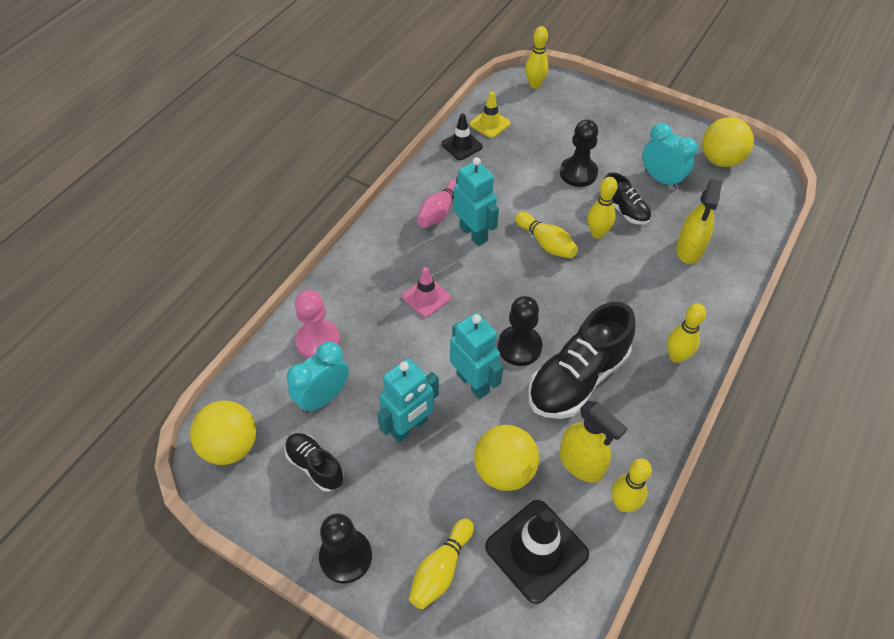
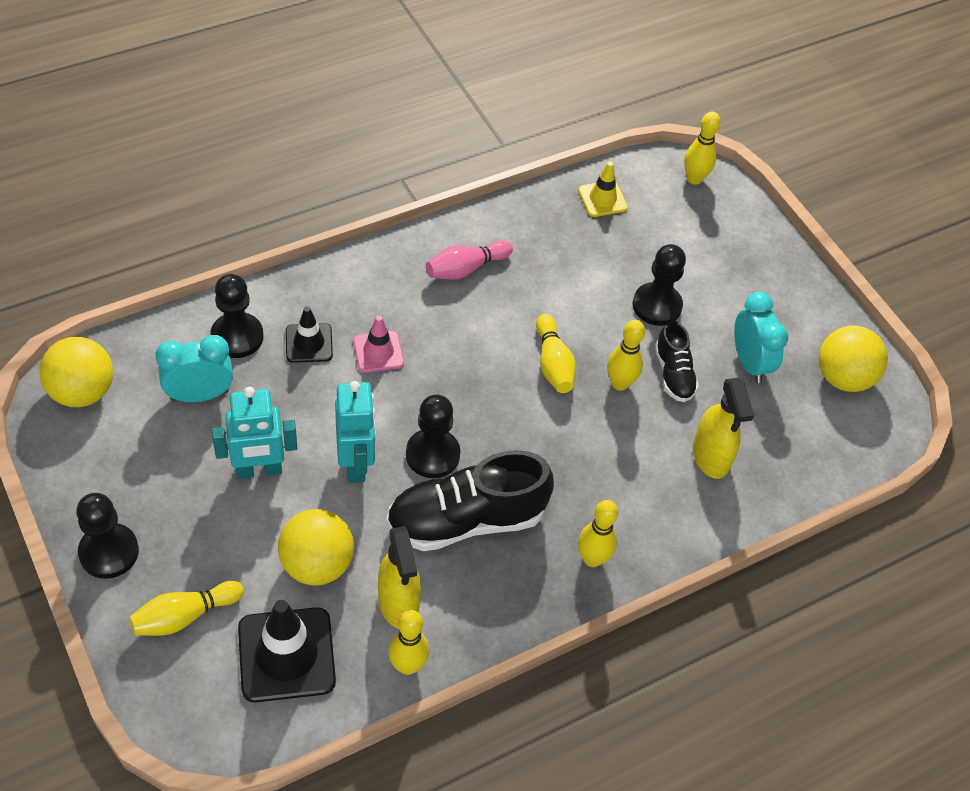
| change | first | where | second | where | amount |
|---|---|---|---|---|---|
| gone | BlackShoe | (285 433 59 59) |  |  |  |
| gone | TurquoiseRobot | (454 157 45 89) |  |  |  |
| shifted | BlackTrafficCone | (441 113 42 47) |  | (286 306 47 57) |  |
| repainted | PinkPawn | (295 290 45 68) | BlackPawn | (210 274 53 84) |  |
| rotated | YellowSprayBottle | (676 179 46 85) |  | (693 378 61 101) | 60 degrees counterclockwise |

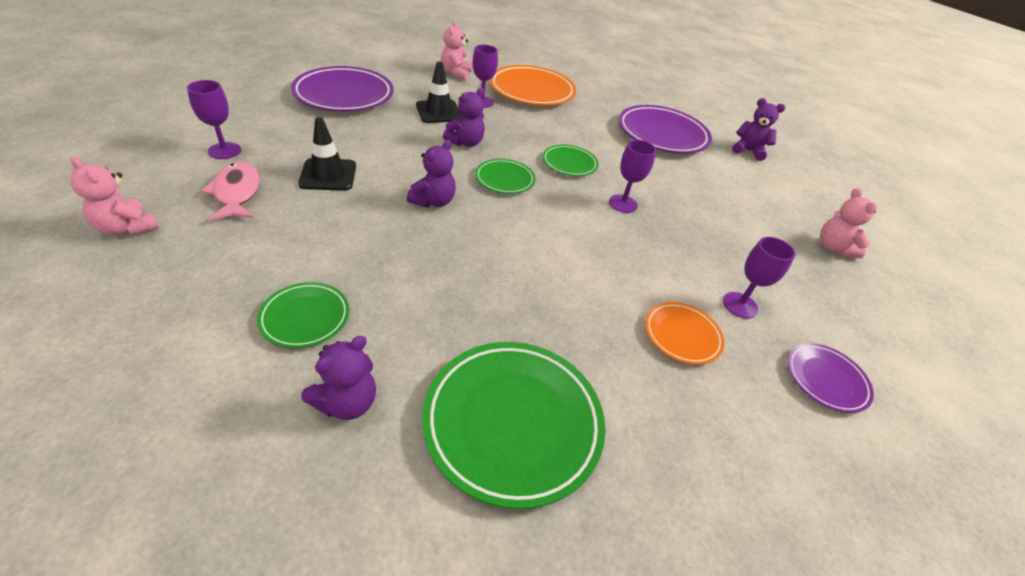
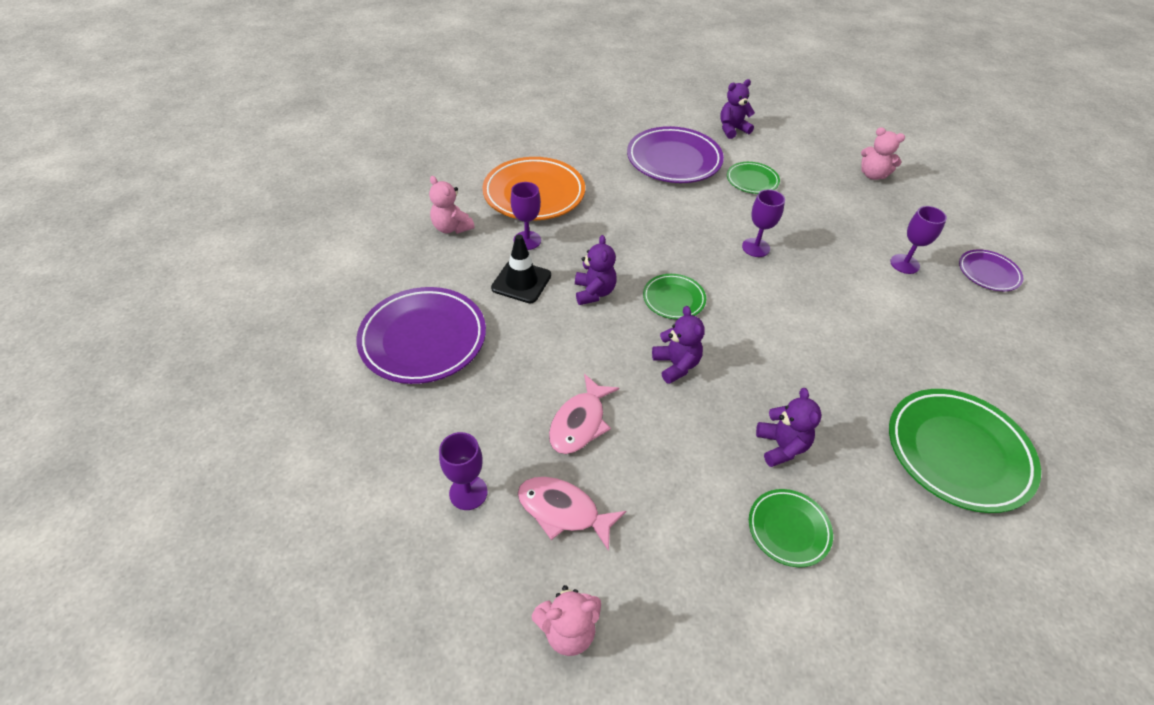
| change | first | where | second | where | amount |
|---|---|---|---|---|---|
| gone | OrangePlate | (645 302 79 63) |  |  |  |
| shifted | PurpleTeddyBear | (301 336 75 84) |  | (756 388 66 79) |  |
| shifted | GreenPlate | (543 145 55 31) |  | (727 162 53 32) |  |
| swapped | BlackTrafficCone | (298 117 58 74) | PinkFish | (549 374 70 80) |  |

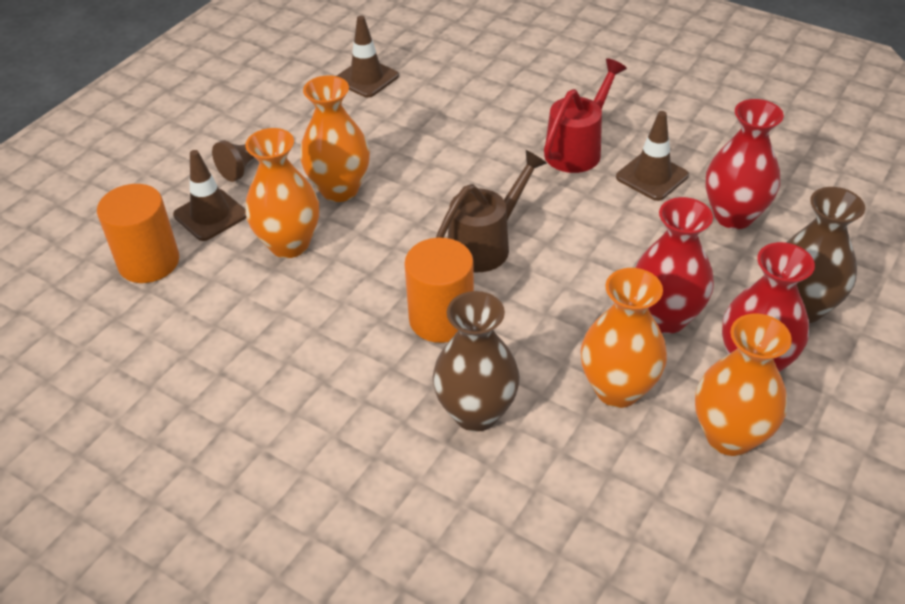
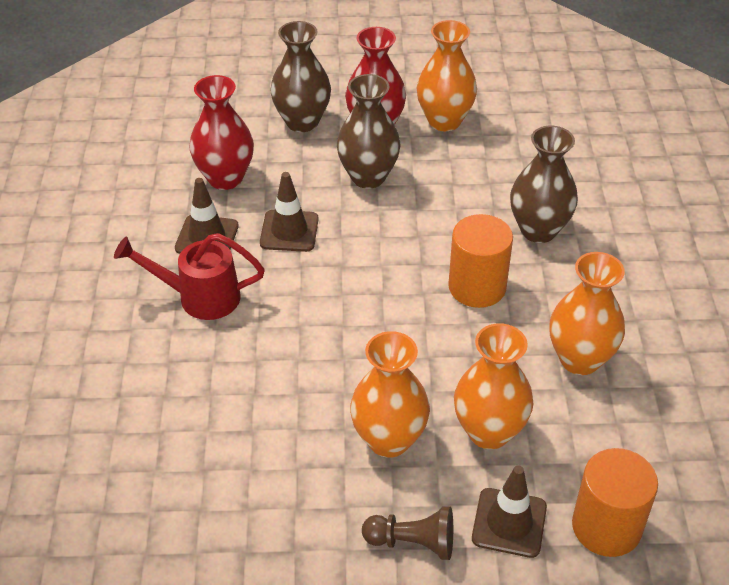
| change | first | where | second | where | amount |
|---|---|---|---|---|---|
| gone | BrownWateringCan | (436 150 111 122) |  |  |  |
| shifted | BrownTrafficCone | (337 16 62 82) |  | (260 172 59 80) |  |
| shifted | OrangeVase | (581 268 86 140) |  | (550 252 75 123) |  |
| repainted | RedVase | (635 197 79 137) | BrownVase | (337 74 64 115) |  |

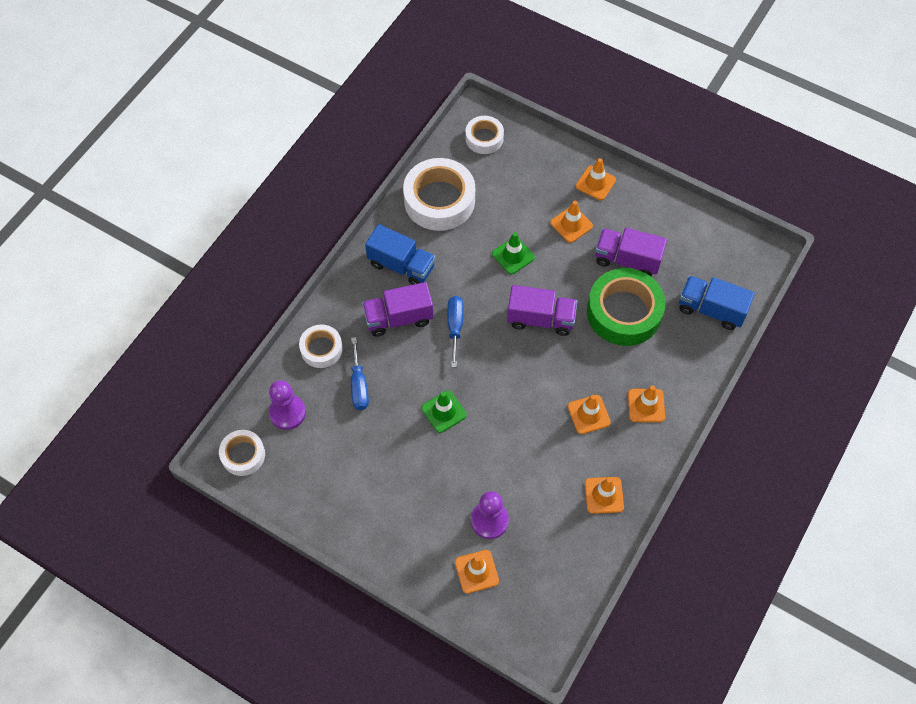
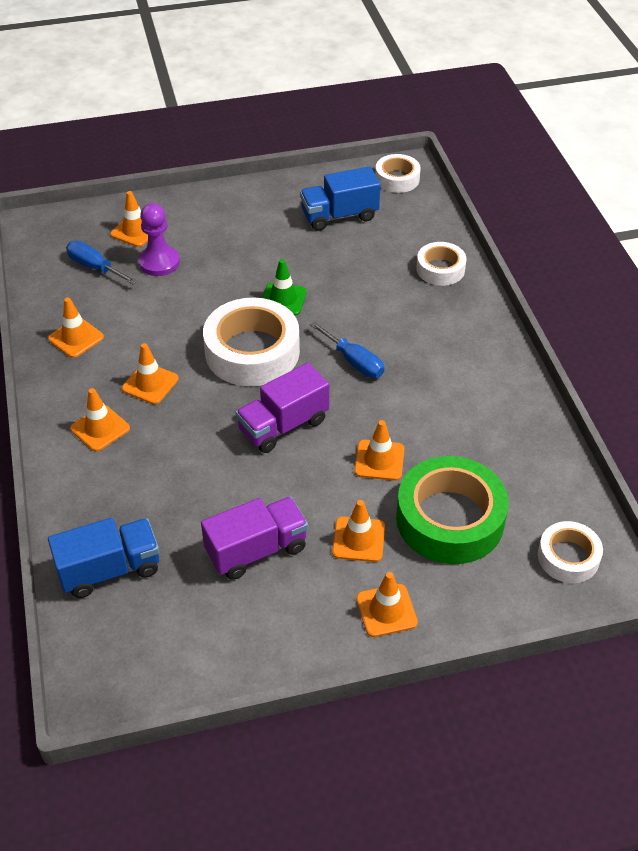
| change | first | where | second | where | amount |
|---|---|---|---|---|---|
| gone | PurplePawn | (269 380 37 50) |  |  |  |
| gone | PurpleTruck | (362 282 71 55) |  |  |  |
| shifted | BlueScrewdriver | (351 337 18 73) |  | (66 241 71 43) |  |
| shifted | BlueTruck | (365 224 70 61) |  | (300 166 81 65) |  |
| shifted | WhiteTape | (403 158 72 73) |  | (203 298 97 88) |  |
| shifted | GreenTape | (587 268 78 78) |  | (396 456 113 108) |  |
| repainted | GreenTrafficCone | (492 232 43 42) | OrangeTrafficCone | (354 420 51 61) |  |

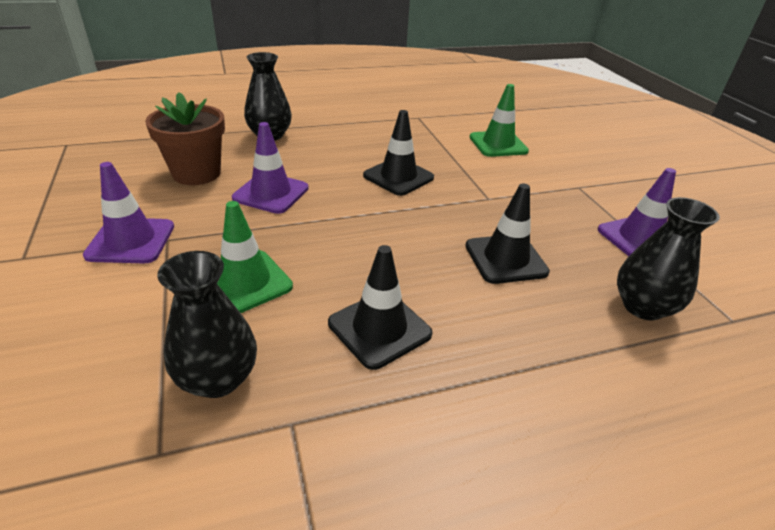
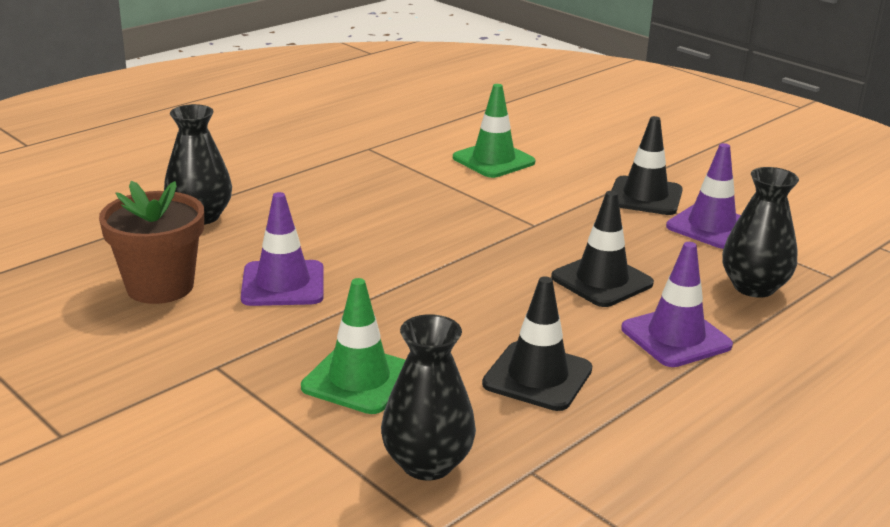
| change | first | where | second | where | amount |
|---|---|---|---|---|---|
| shifted | PurpleTrafficCone | (83 162 91 101) |  | (621 242 112 125) |  |
| shifted | BlackTrafficCone | (363 110 71 86) |  | (611 116 72 99) |  |

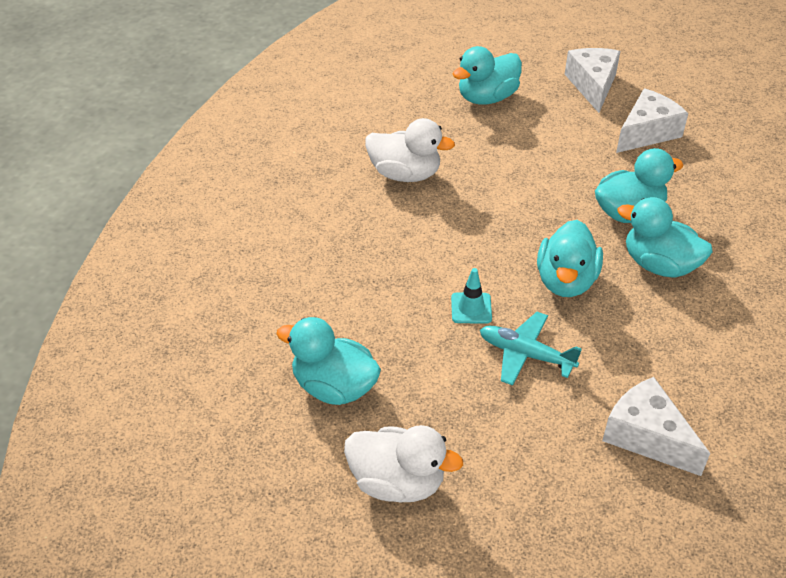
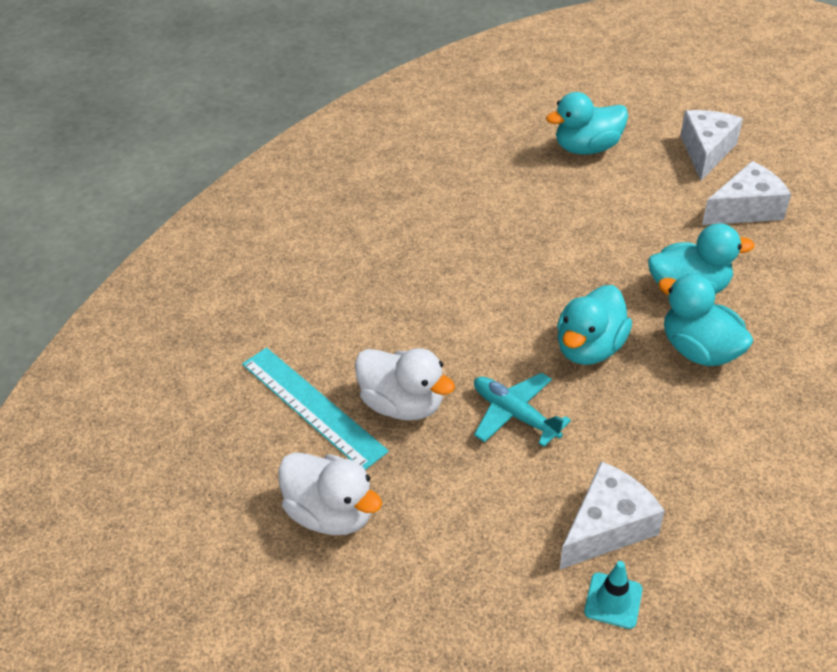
| change | first | where | second | where | amount |
|---|---|---|---|---|---|
| shifted | WhiteDuck | (365 118 90 64) |  | (355 348 100 73) |  |
| shifted | TurquoiseTrafficCone | (451 268 41 56) |  | (584 561 59 68) |  |
| swapped | TurquoiseDuck | (276 317 105 88) | TurquoiseRuler | (242 347 147 123) |  |
| rotated | WhiteCheese | (602 377 108 99) |  | (560 461 105 108) | 75 degrees clockwise |

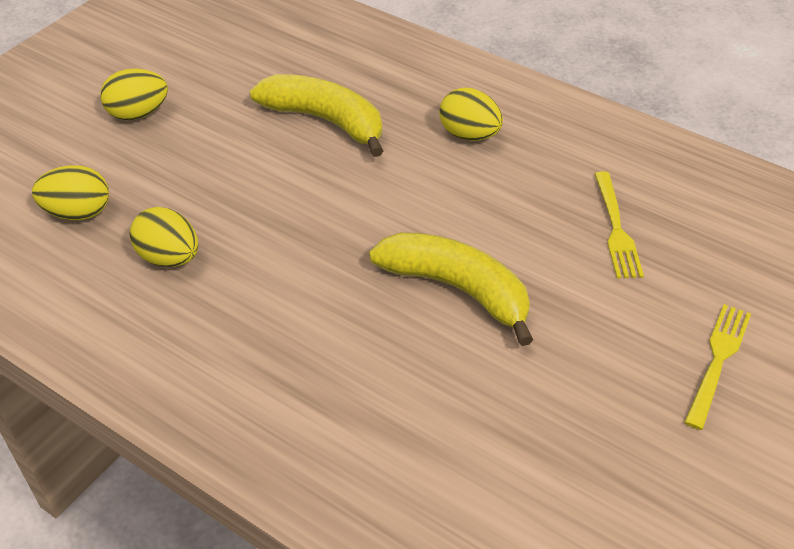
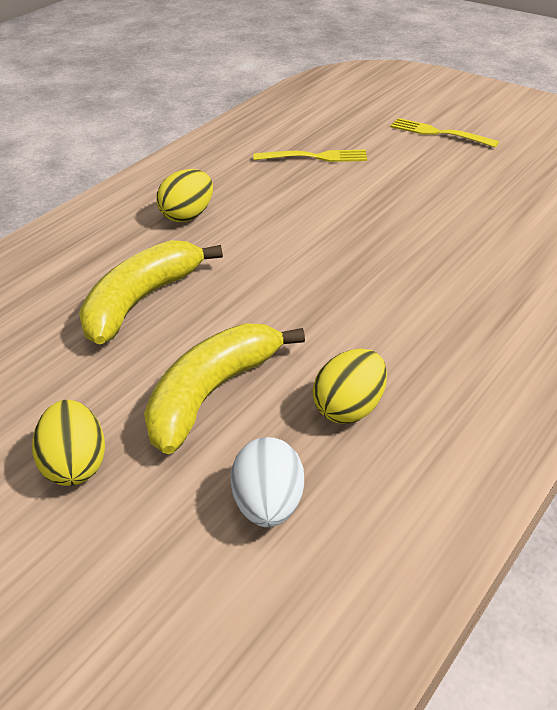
| change | first | where | second | where | amount |
|---|---|---|---|---|---|
| shifted | YellowBanana | (369 232 164 114) |  | (144 324 161 130) |  |
| repainted | YellowEgg | (32 165 77 55) | WhiteEgg | (231 437 73 90) |  |

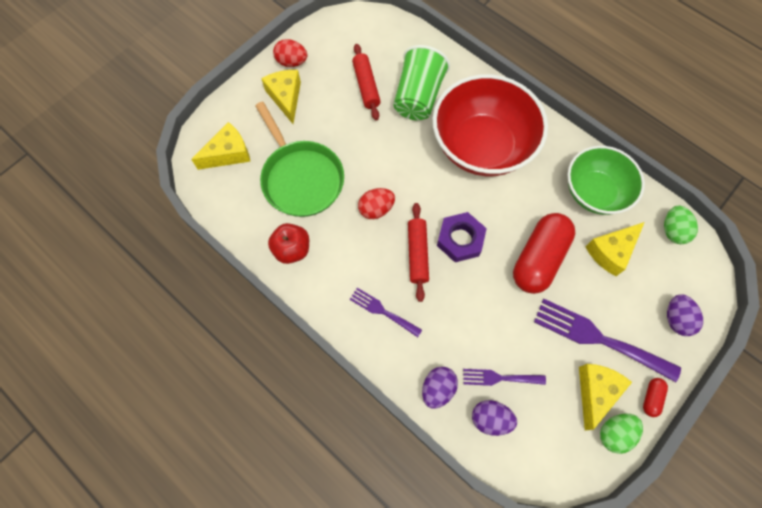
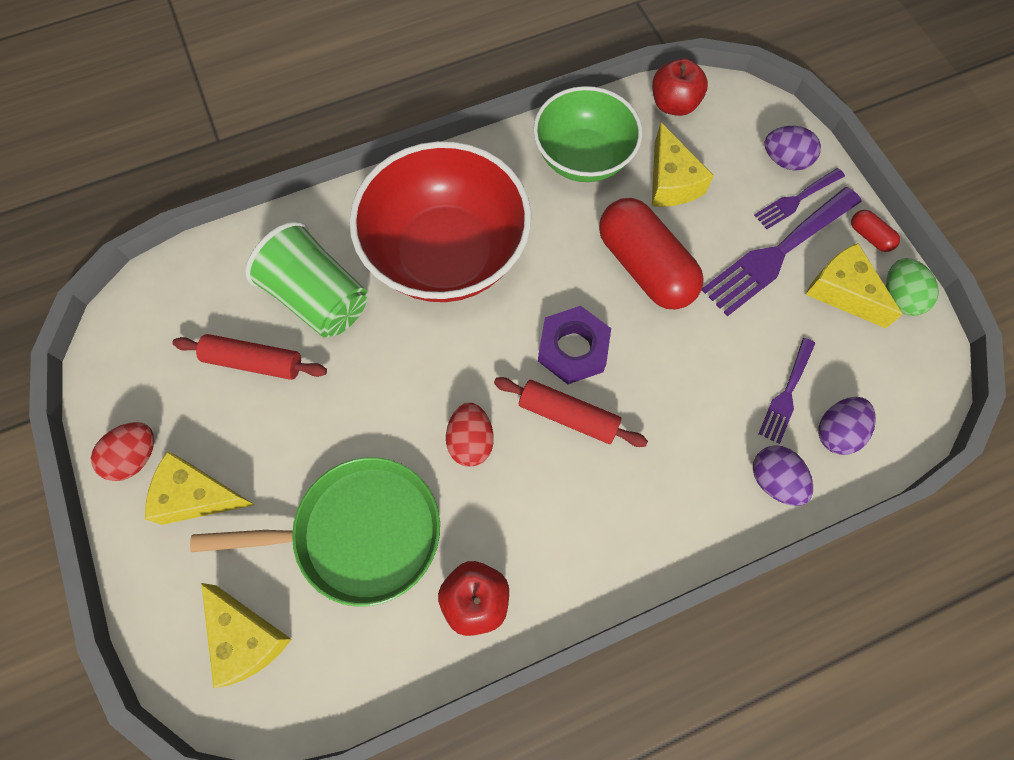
| change | first | where | second | where | amount |
|---|---|---|---|---|---|
| shifted | PurpleFork | (350 288 72 49) |  | (754 168 91 61) |  |
| swapped | GreenEgg | (664 205 34 39) | RedApple | (652 58 56 58) |  |
| rotated | YellowCheese | (191 122 60 48) |  | (201 583 91 105) | 150 degrees clockwise |

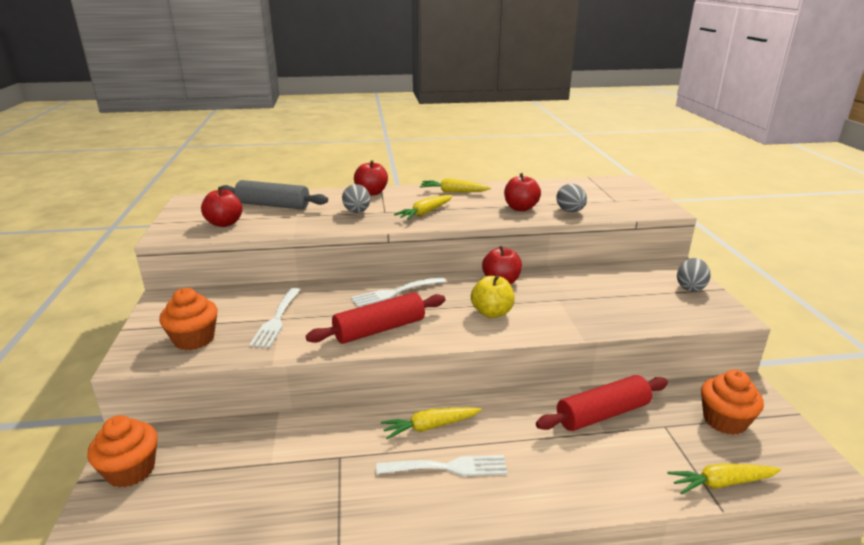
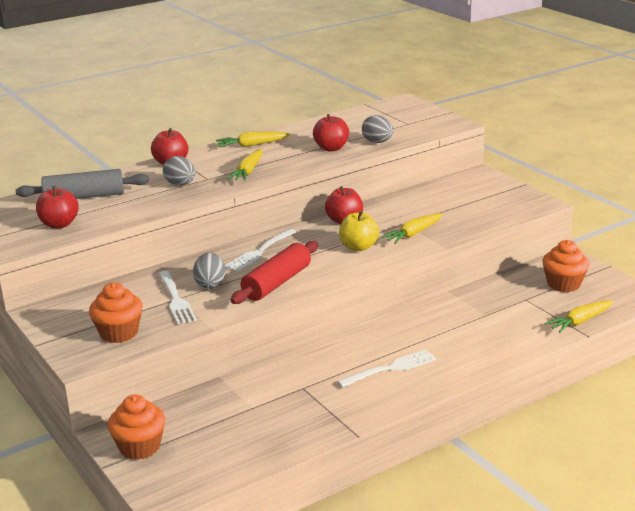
| change | first | where | second | where | amount |
|---|---|---|---|---|---|
| gone | RedRollingPin | (536 375 132 56) |  |  |  |
| shifted | YellowCarrot | (381 407 101 32) |  | (381 213 62 31) |  |
| shifted | GreyEgg | (677 258 34 34) |  | (193 253 32 36) |  |

